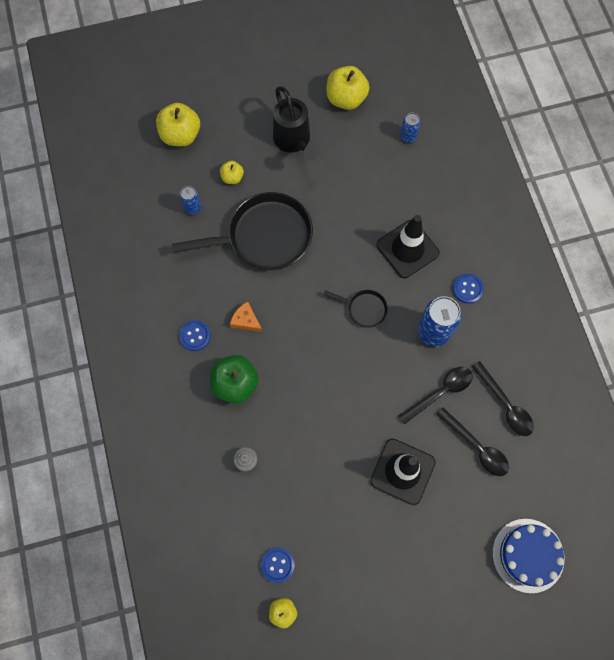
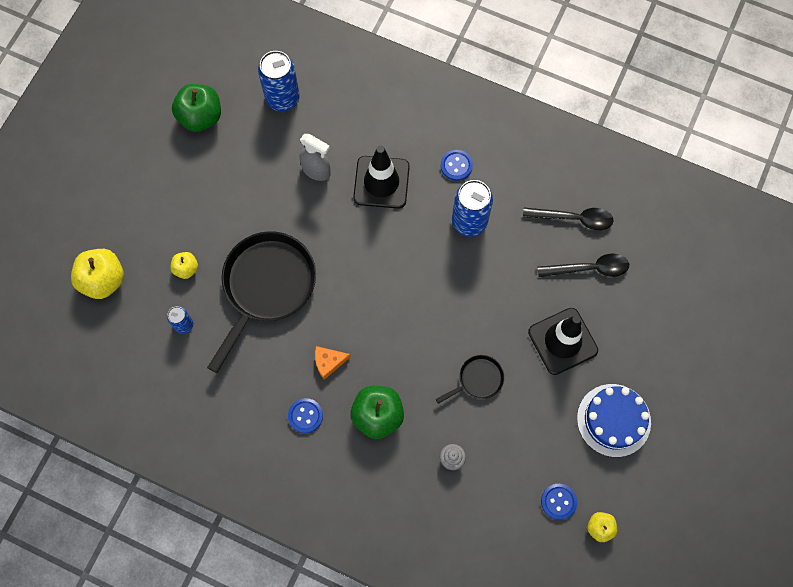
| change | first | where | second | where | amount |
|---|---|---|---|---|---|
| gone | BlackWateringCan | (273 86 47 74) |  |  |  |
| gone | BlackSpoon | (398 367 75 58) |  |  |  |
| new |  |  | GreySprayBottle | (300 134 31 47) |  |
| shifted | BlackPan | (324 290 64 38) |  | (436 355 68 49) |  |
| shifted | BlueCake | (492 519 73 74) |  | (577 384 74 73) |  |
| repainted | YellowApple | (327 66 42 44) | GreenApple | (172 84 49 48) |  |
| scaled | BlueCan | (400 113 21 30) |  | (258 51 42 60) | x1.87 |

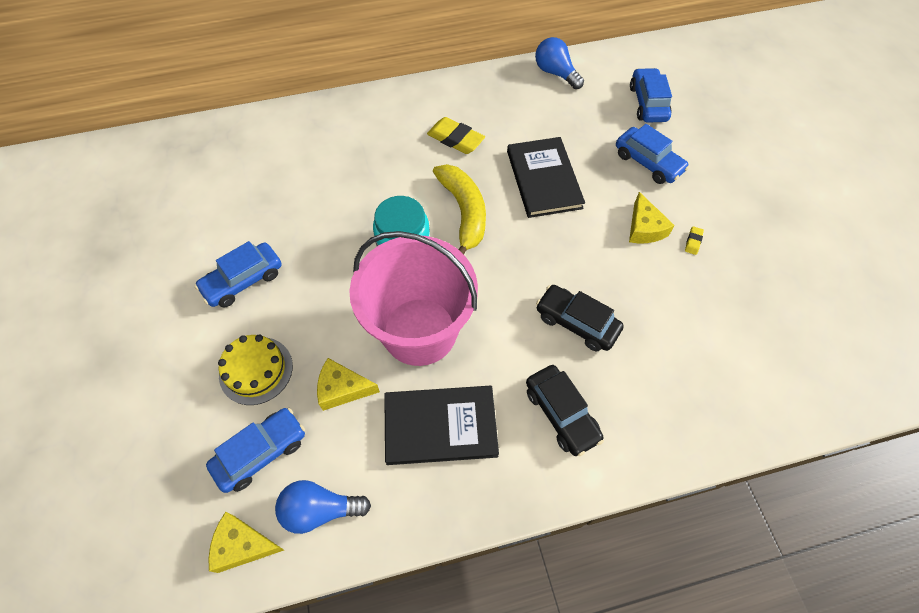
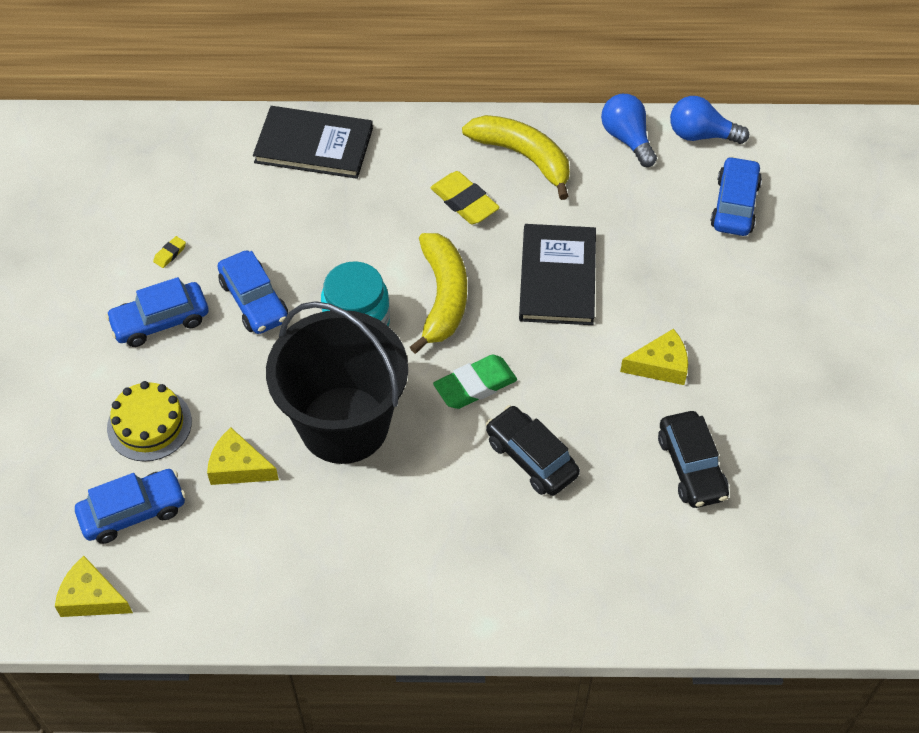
| change | first | where | second | where | amount |
|---|---|---|---|---|---|
| new |  |  | GreenEraser | (433 355 84 54) |  |
| new |  |  | YellowBanana | (462 115 108 85) |  |
| shifted | BlueLightBulb | (275 480 96 54) |  | (670 96 79 48) |  |
| shifted | BlackBook | (384 386 115 79) |  | (253 106 120 73) |  |
| shifted | BlackCar | (526 365 78 91) |  | (658 411 71 97) |  |
| shifted | BlueCar | (616 124 73 60) |  | (218 250 70 84) |  |
| shifted | YellowEraser | (685 226 19 29) |  | (153 236 33 32) |  |
| repainted | PinkBucket | (350 231 128 135) | BlackBucket | (266 301 142 163) |  |
| rotated | YellowCheese | (629 192 46 51) |  | (620 329 68 56) | 105 degrees counterclockwise |

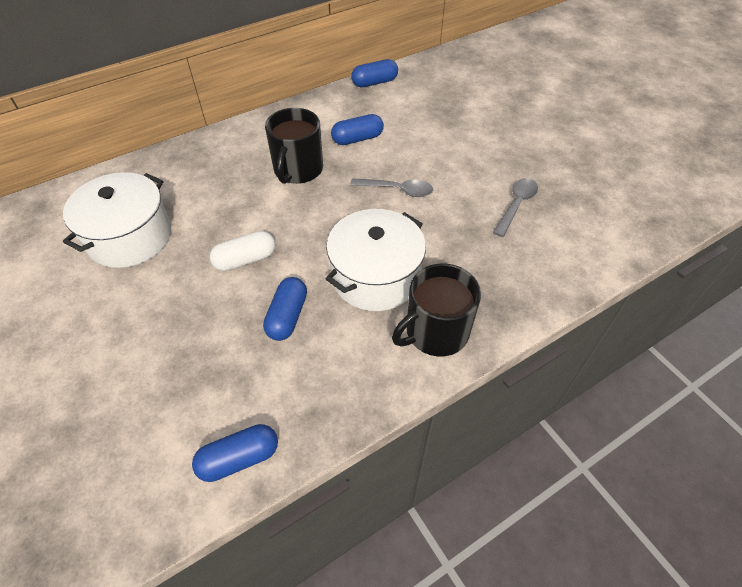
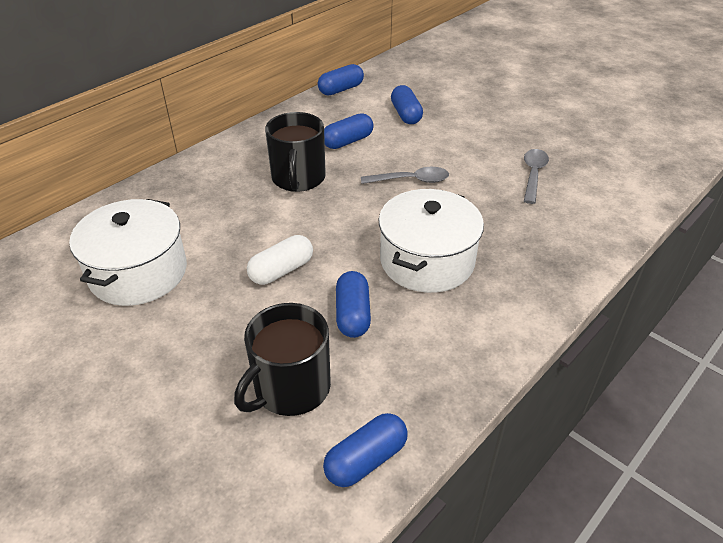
| change | first | where | second | where | amount |
|---|---|---|---|---|---|
| new |  |  | BlueCapsule | (391 85 32 39) |  |
| shifted | BlackMug | (392 264 89 93) |  | (234 303 97 113) |  |

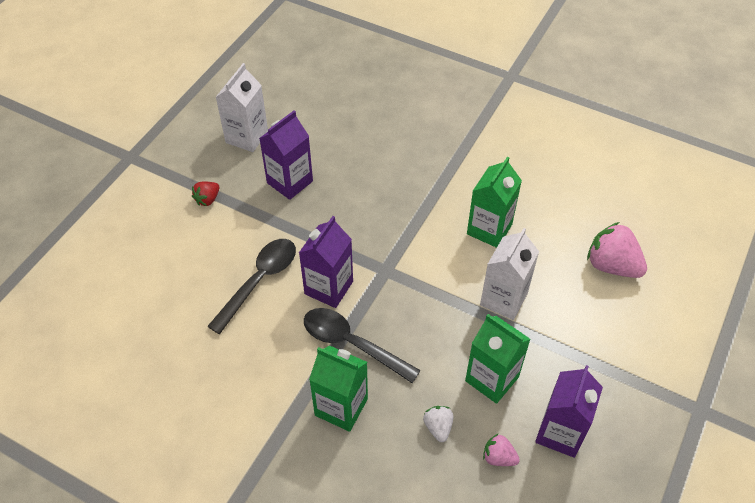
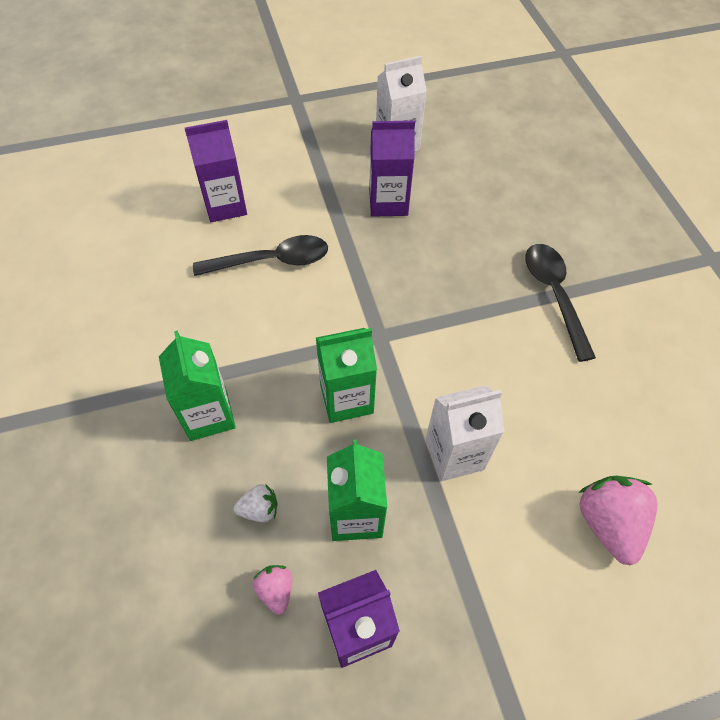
| change | first | where | second | where | amount |
|---|---|---|---|---|---|
| gone | RedStrawberry | (192 182 27 24) |  |  |  |
| shifted | PurpleCarton | (299 216 54 92) |  | (185 120 62 102) |  |
| shifted | BlackSpoon | (304 308 117 75) |  | (525 244 71 118) |  |
| shifted | GreenCarton | (467 157 55 91) |  | (316 328 61 95) |  |
| rotated | WhiteStrawberry | (423 406 31 36) |  | (234 484 43 38) | 45 degrees clockwise |

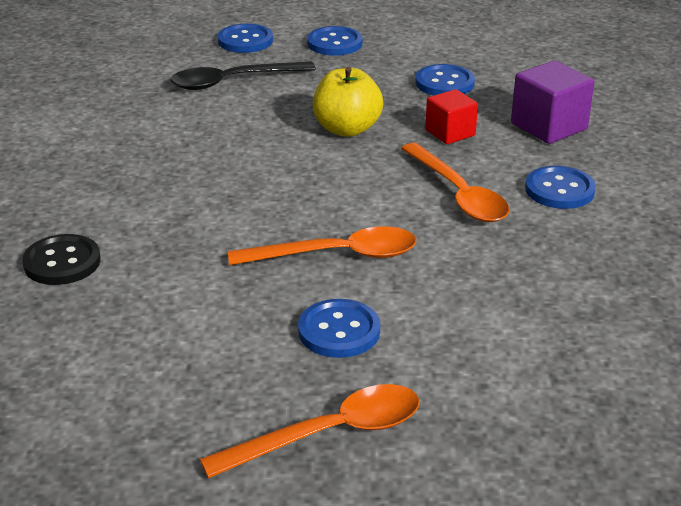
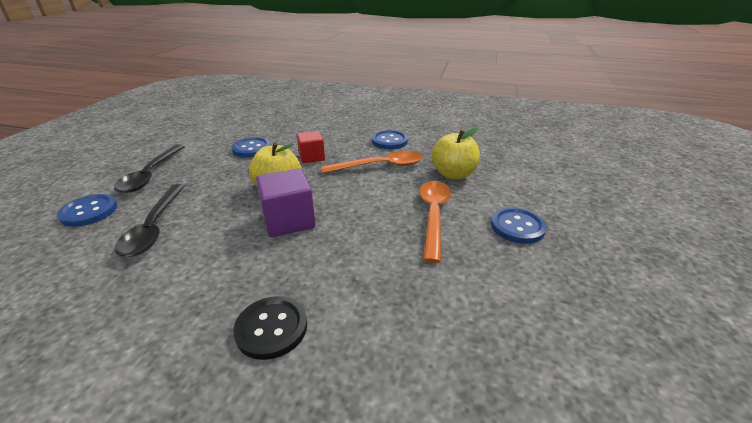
| change | first | where | second | where | amount |
|---|---|---|---|---|---|
| gone | OrangeSpoon | (199 384 221 94) |  |  |  |
| new |  |  | YellowApple | (432 127 48 52) |  |
| shifted | BlackButton | (22 234 79 51) |  | (233 296 74 64) |  |
| shifted | PurpleCube | (511 60 83 84) |  | (256 169 60 68) |  |
| swapped | BlueButton | (307 26 55 30) | BlackSpoon | (114 144 71 49) |  |

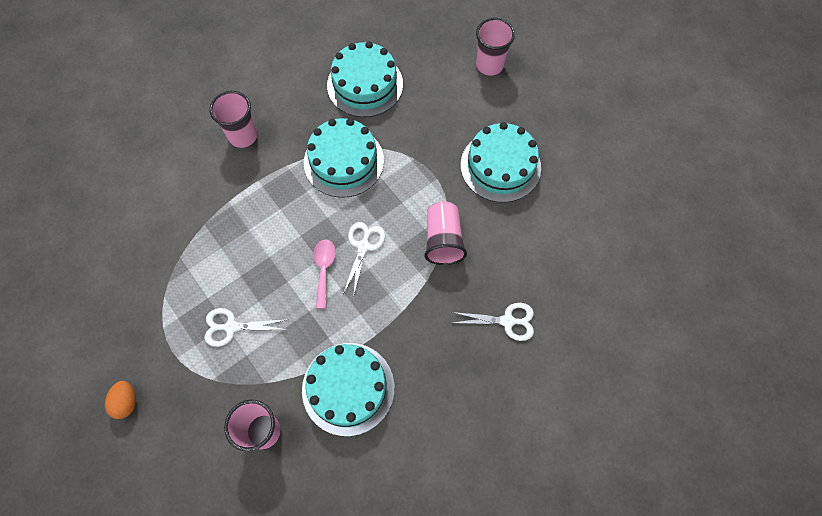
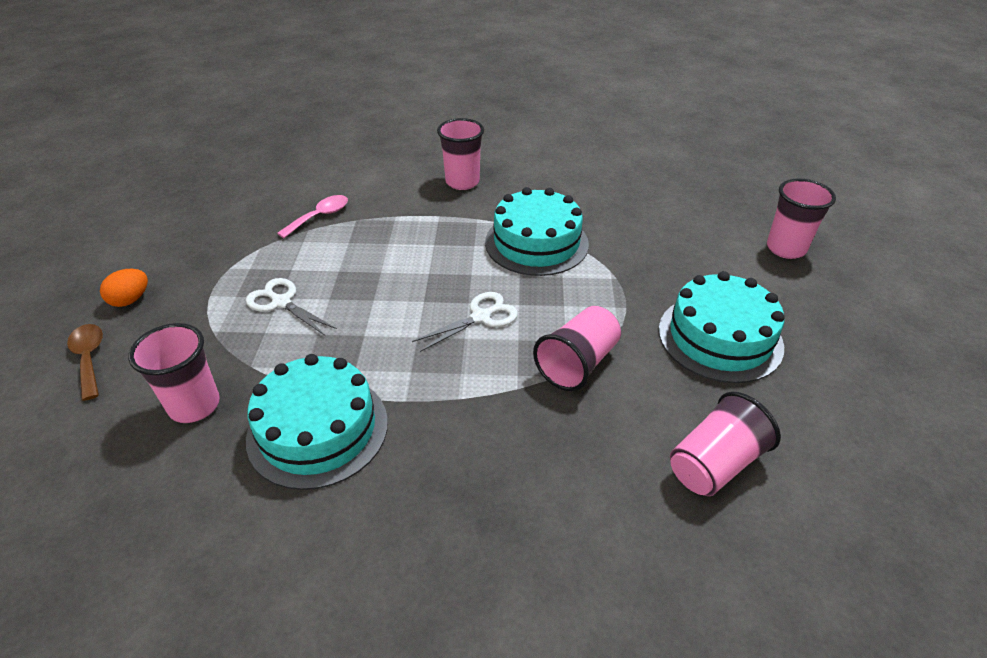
| change | first | where | second | where | amount |
|---|---|---|---|---|---|
| gone | TurquoiseCake | (327 41 76 76) |  |  |  |
| gone | WhiteScissors | (452 303 82 38) |  |  |  |
| new |  |  | BrownSpoon | (67 324 36 77) |  |
| new |  |  | PinkCup | (670 391 111 105) |  |
| shifted | PinkSpoon | (313 239 23 69) |  | (277 195 71 43) |  |

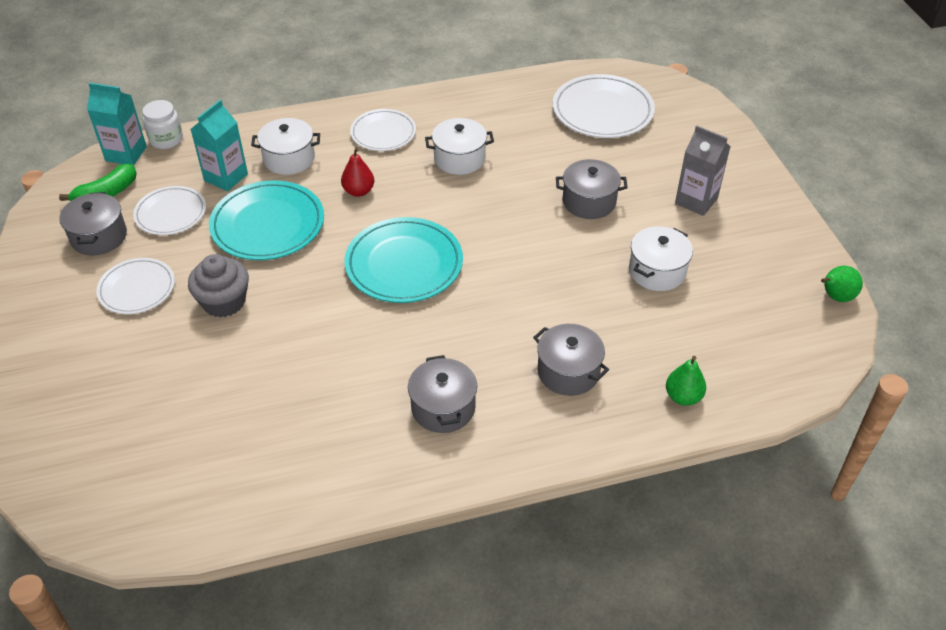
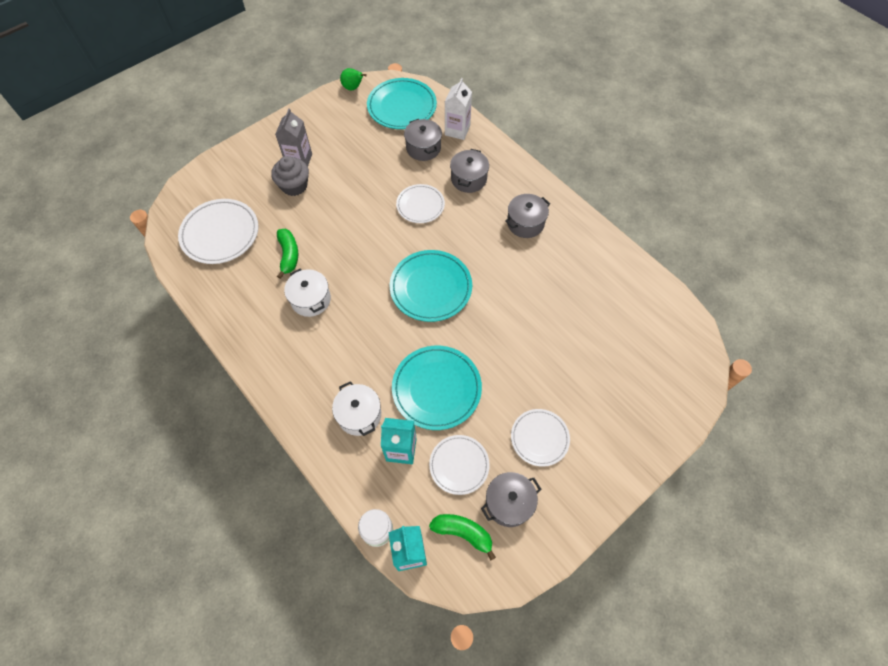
| change | first | where | second | where | amount |
|---|---|---|---|---|---|
| gone | RedPear | (341 147 33 50) |  |  |  |
| gone | WhitePot | (629 226 64 65) |  |  |  |
| new |  |  | GreenBanana | (277 229 21 50) |  |
| new |  |  | TurquoisePlate | (367 78 70 51) |  |
| shifted | GreyCupcake | (188 254 61 63) |  | (271 156 38 40) |  |
| shifted | WhitePlate | (350 109 66 42) |  | (396 184 49 39) |  |
| shifted | GreyPot | (556 159 72 60) |  | (404 119 38 42) |  |
| swapped | GreenPear | (666 356 40 50) | WhiteCarton | (445 78 27 62) |  |

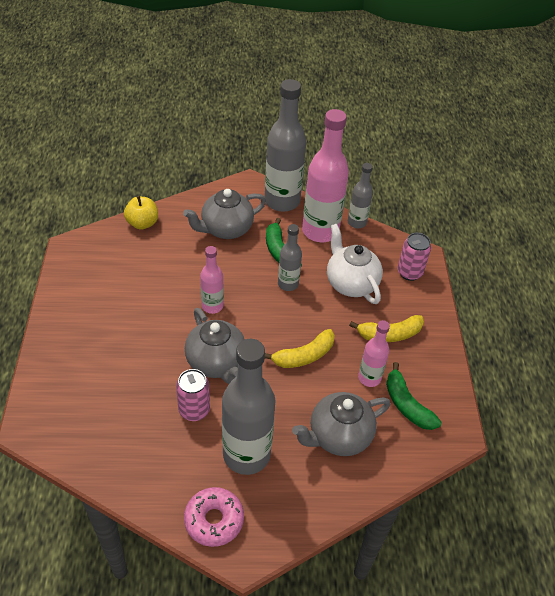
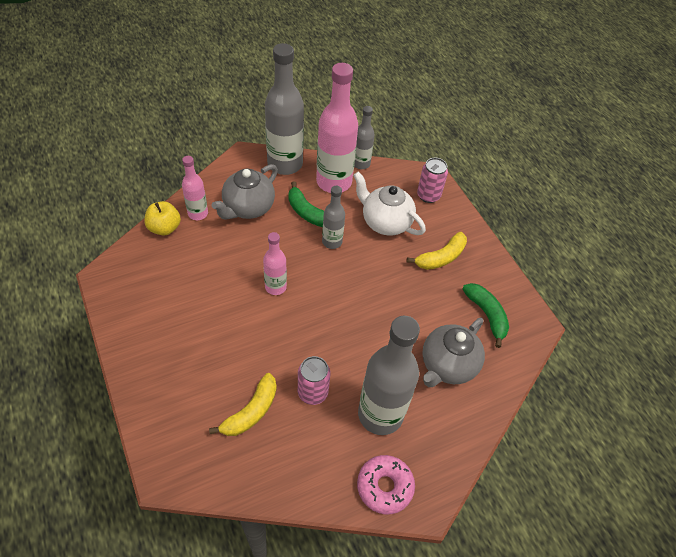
| change | first | where | second | where | amount |
|---|---|---|---|---|---|
| gone | GreyTeapot | (185 308 60 76) |  |  |  |
| shifted | YellowBanana | (265 329 70 39) |  | (209 373 68 63) |  |
| shifted | PinkBottle | (358 320 32 67) |  | (182 156 26 64) |  |
| rotated | GreenBanana | (386 362 56 68) |  | (463 283 46 65) | 150 degrees counterclockwise |

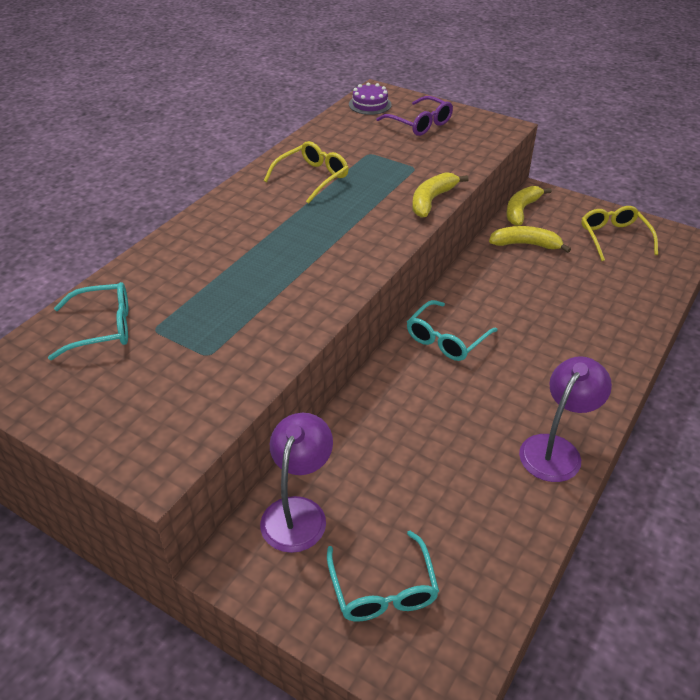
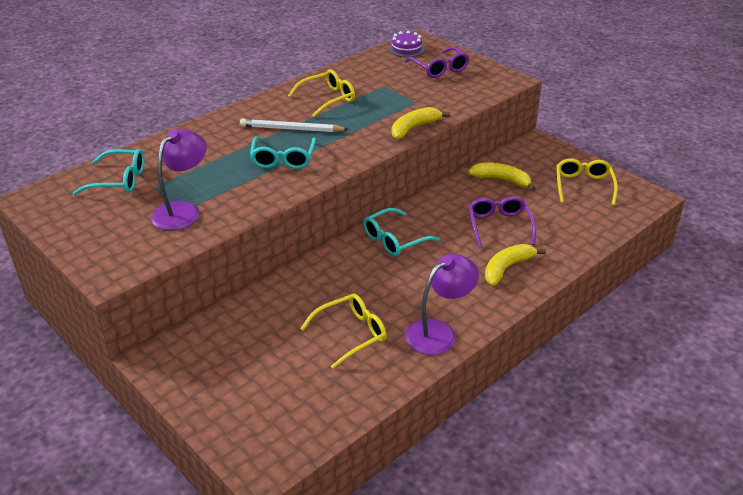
| change | first | where | second | where | amount |
|---|---|---|---|---|---|
| new |  |  | WhitePencil | (240 119 109 13) |  |
| new |  |  | YellowGlasses | (300 294 87 75) |  |
| new |  |  | PurpleGlasses | (468 196 68 52) |  |
| shifted | PurpleLamp | (260 413 73 140) |  | (151 129 56 101) |  |
| shifted | TurquoiseGlasses | (327 531 112 91) |  | (250 136 66 33) |  |
| shifted | YellowBanana | (507 186 45 40) |  | (485 244 61 42) |  |

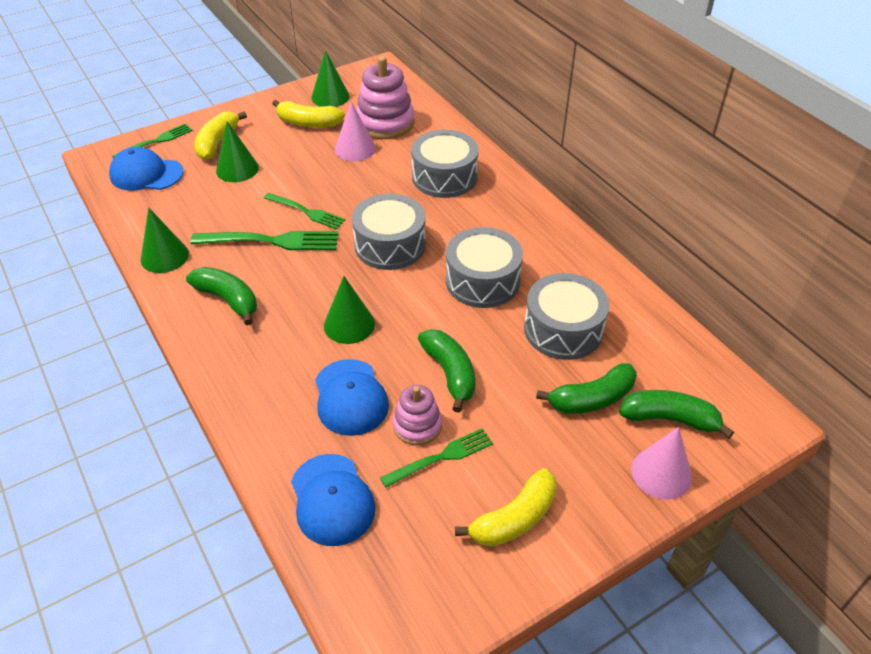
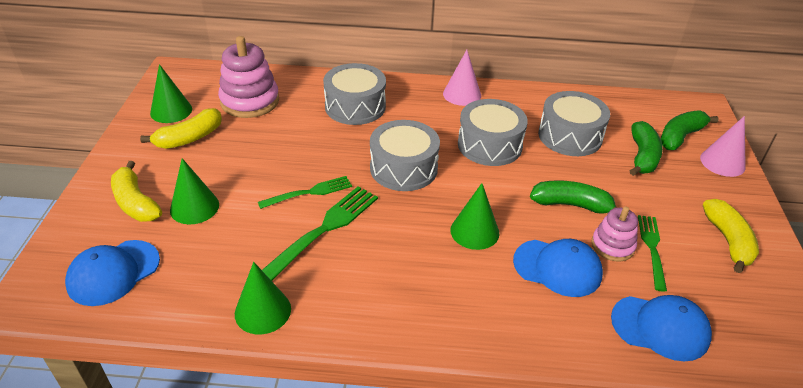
| change | first | where | second | where | amount |
|---|---|---|---|---|---|
| gone | GreenFork | (112 124 81 34) |  |  |  |
| gone | GreenBanana | (186 267 71 58) |  |  |  |
| shifted | PinkCone | (335 101 41 60) |  | (443 50 38 56) |  |

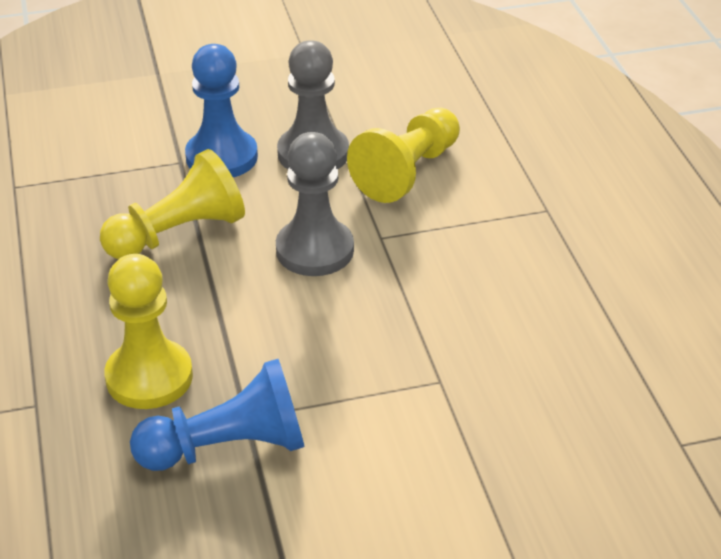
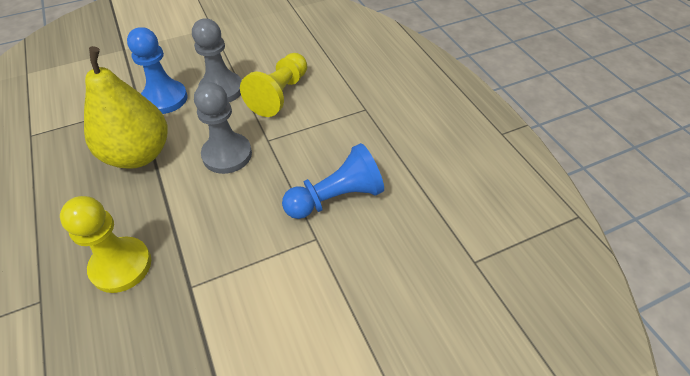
| change | first | where | second | where | amount |
|---|---|---|---|---|---|
| shifted | BluePawn | (130 359 175 112) |  | (282 143 102 76) |  |
| swapped | YellowPawn | (100 149 145 110) | YellowPear | (84 46 84 123) |  |

